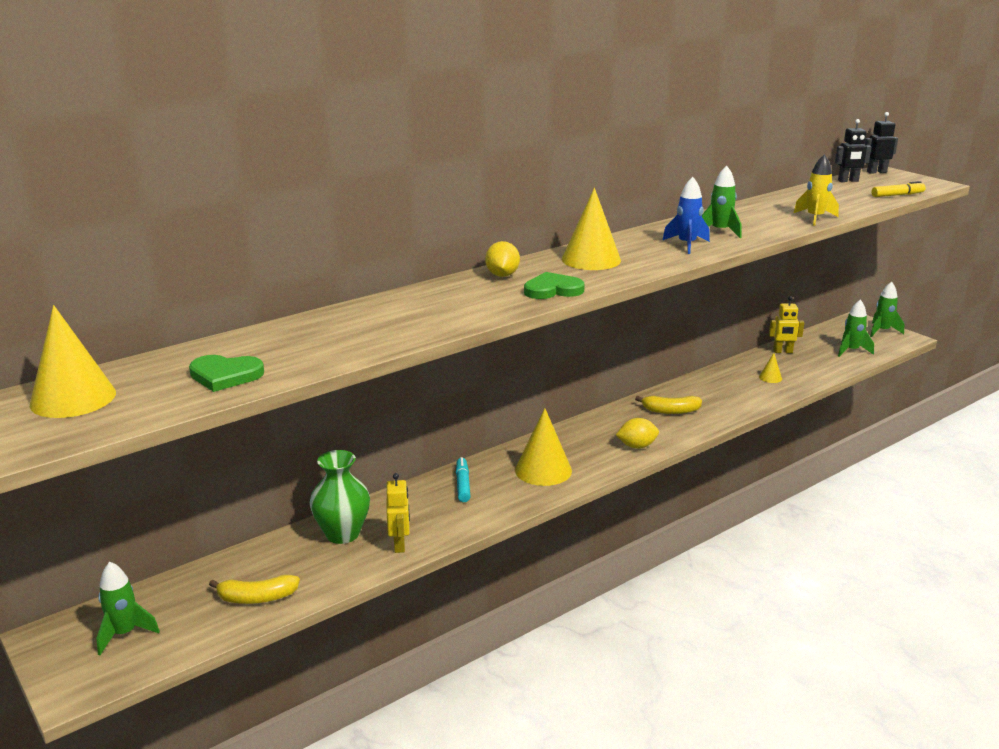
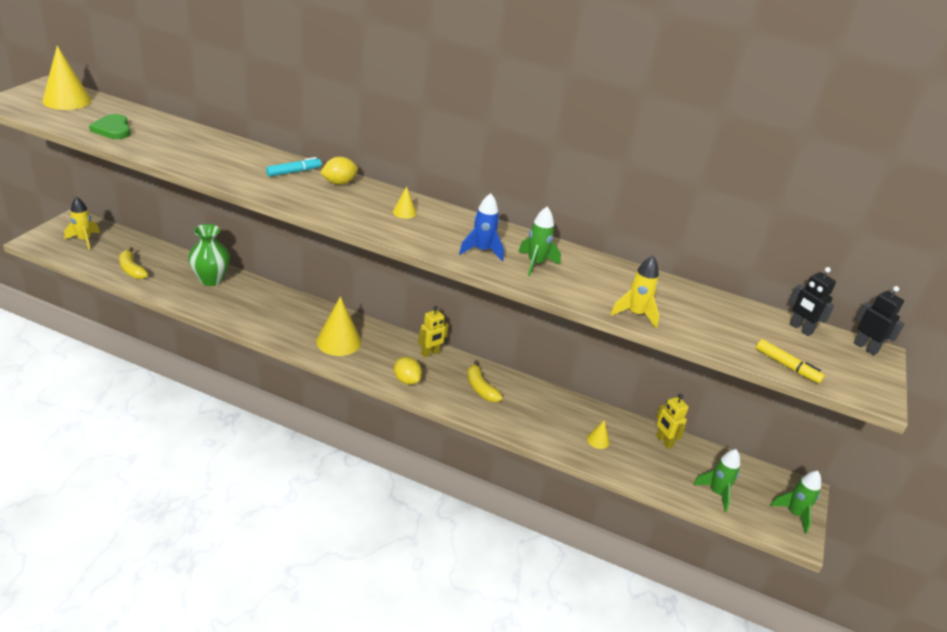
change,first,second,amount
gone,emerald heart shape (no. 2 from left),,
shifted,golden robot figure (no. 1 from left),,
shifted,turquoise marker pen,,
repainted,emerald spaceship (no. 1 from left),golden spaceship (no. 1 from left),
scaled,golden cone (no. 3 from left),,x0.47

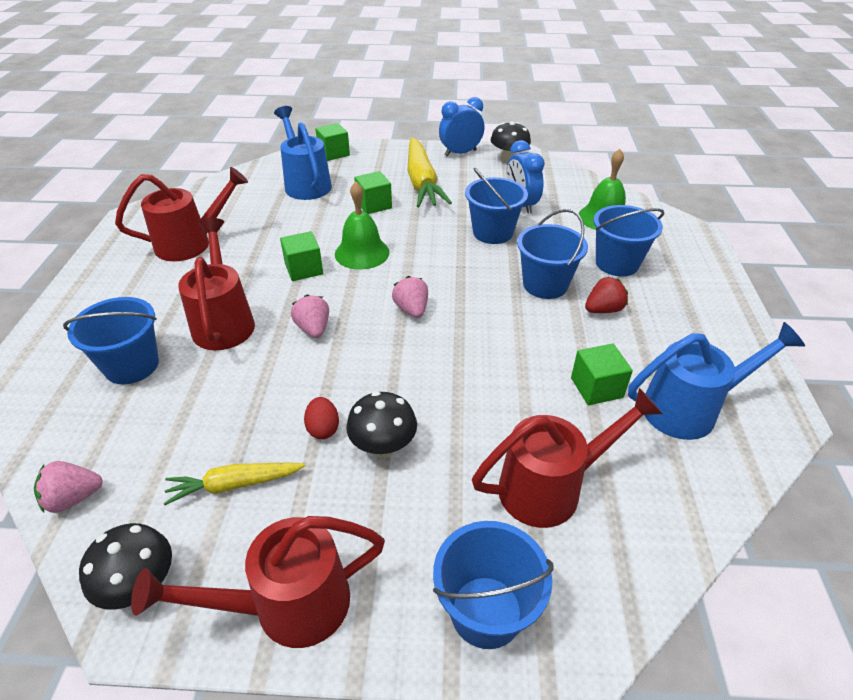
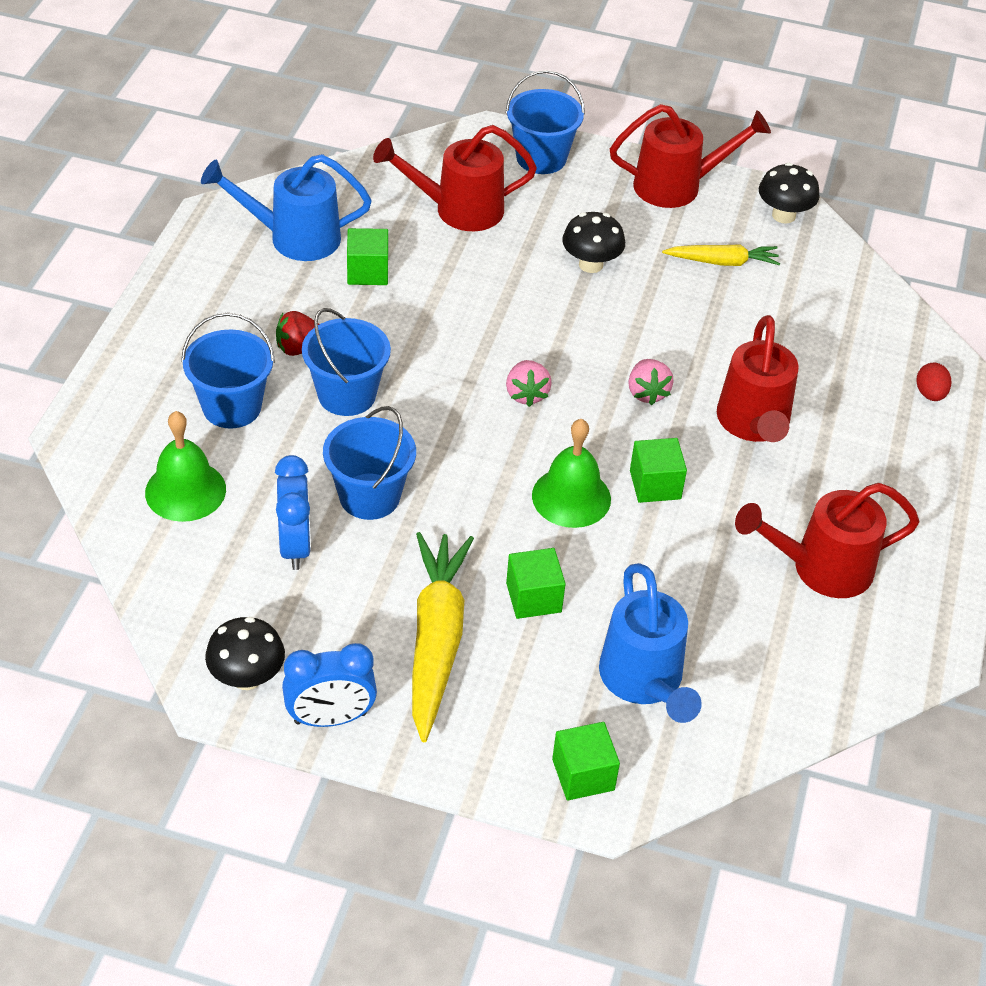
change,first,second,amount
gone,pink toy strawberry (no. 1 from left),,
gone,royal blue sand bucket (no. 1 from left),,
shifted,crimson egg,,

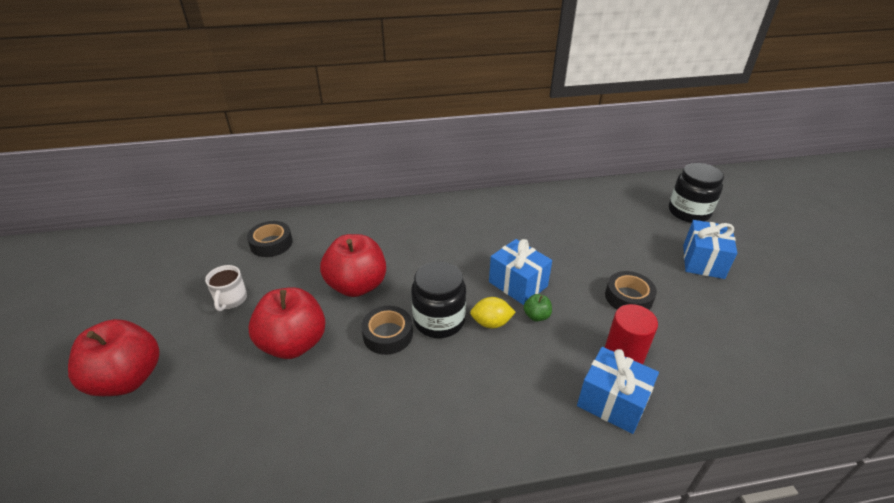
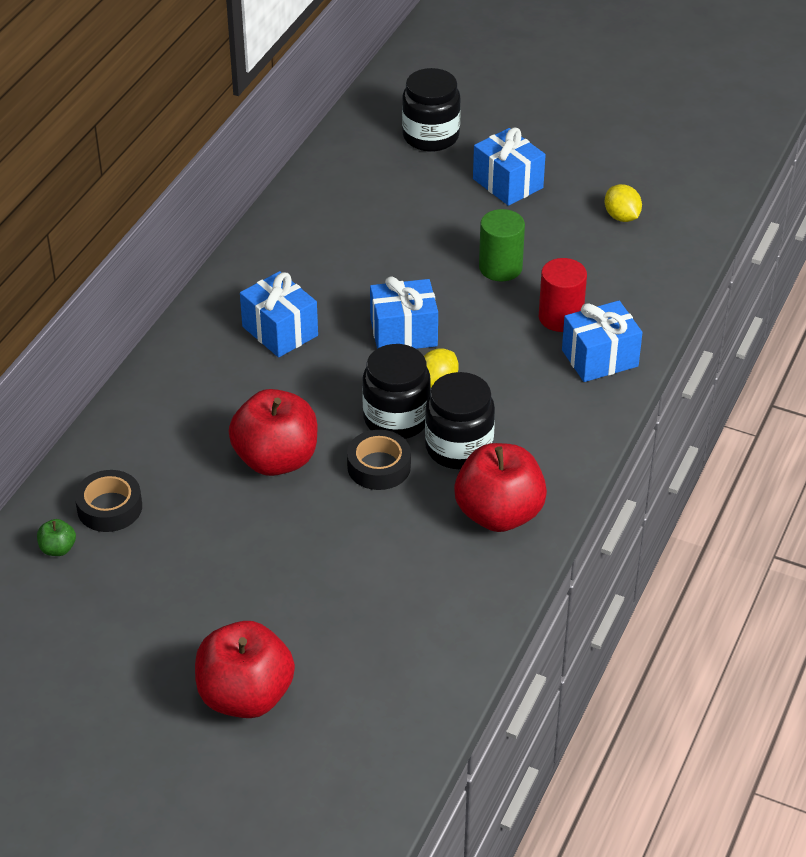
change,first,second,amount
gone,white coffee mug,,
new,,royal blue gift (no. 1 from left),
new,,black jar (no. 3 from left),
new,,golden toy lemon (no. 2 from left),
shifted,crimson apple fruit (no. 2 from left in the first image),crimson apple fruit (no. 3 from left),
shifted,emerald apple fruit,,
swapped,black sticky tape (no. 3 from left),emerald cylinder shape,

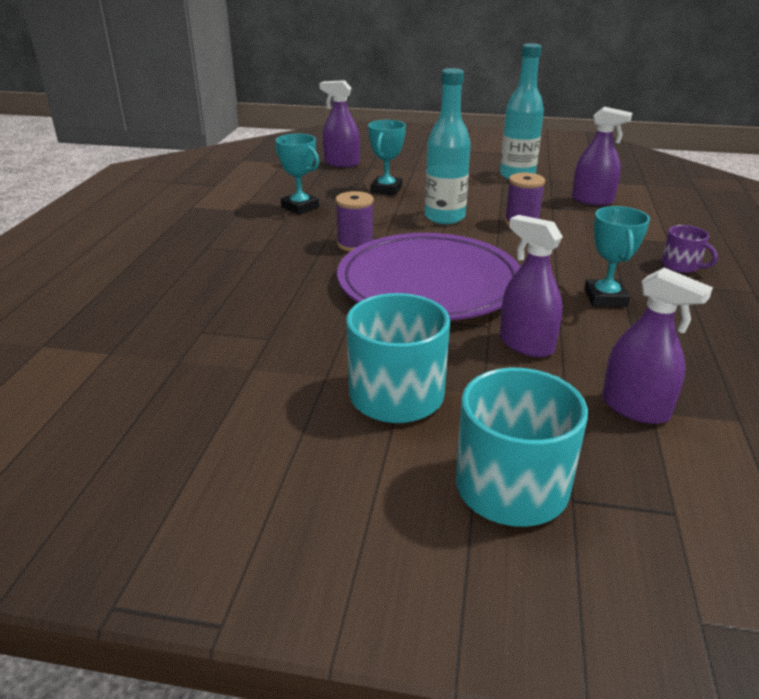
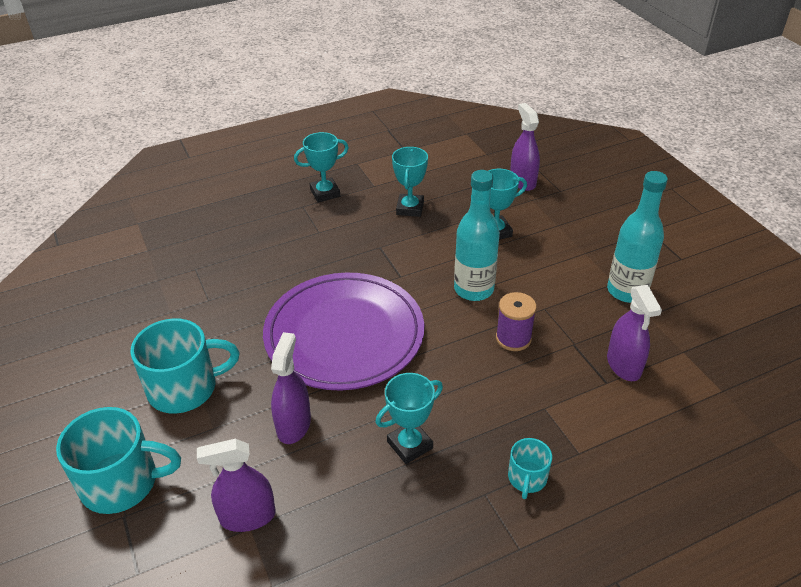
change,first,second,amount
gone,royal purple reel of thread (no. 1 from left),,
new,,turquoise award cup (no. 1 from left),
repainted,royal purple coffee mug,turquoise coffee mug (no. 3 from left),
rotated,royal purple spray cleaner (no. 4 from left in the first image),royal purple spray cleaner (no. 1 from left),75 degrees clockwise

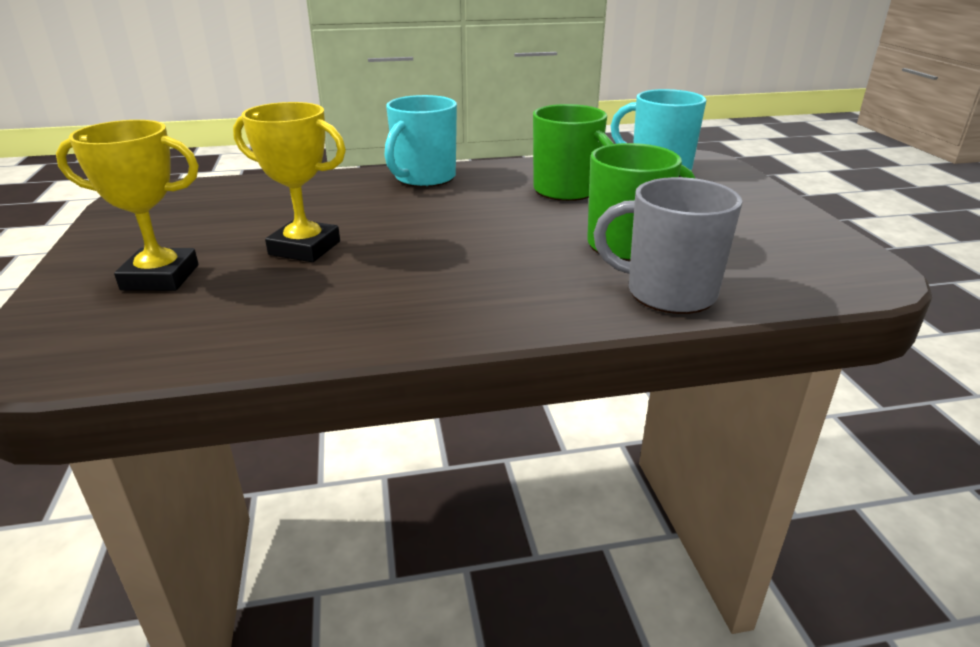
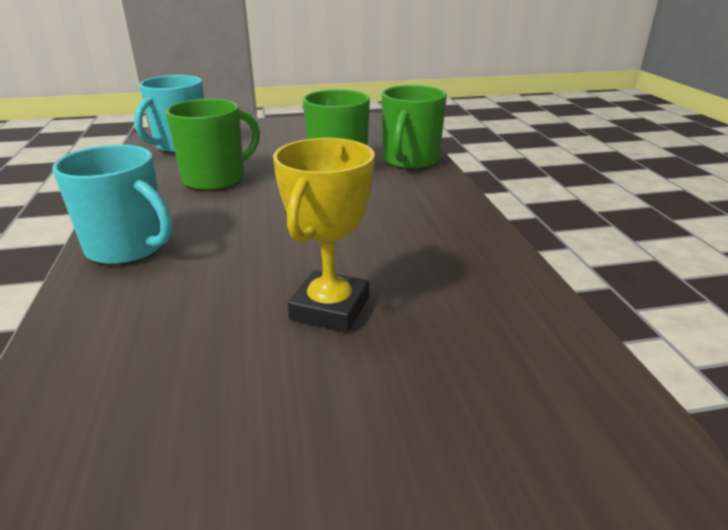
change,first,second,amount
gone,golden award cup (no. 1 from left),,
repainted,ash-grey coffee mug,emerald coffee mug (no. 3 from left),

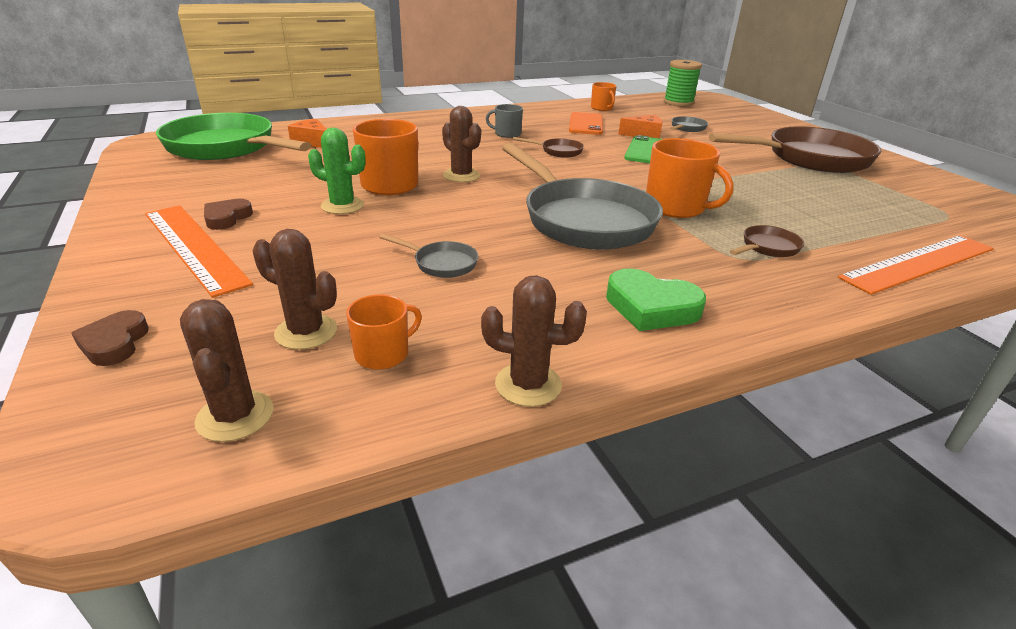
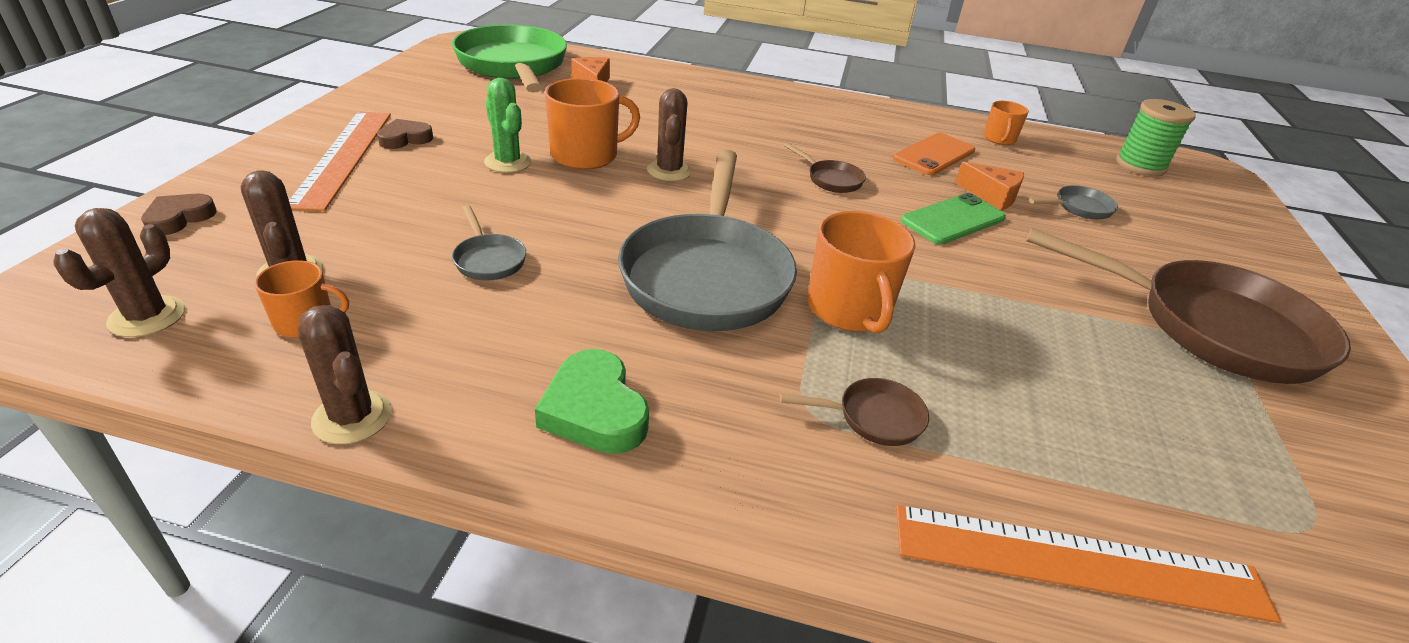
change,first,second,amount
gone,ash-grey coffee mug,,

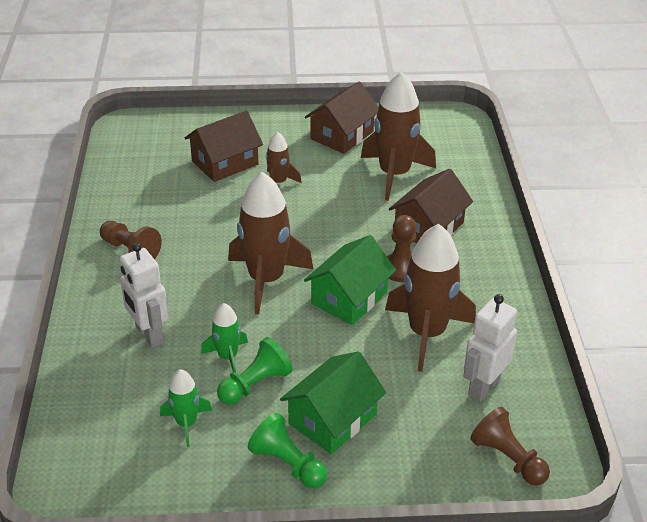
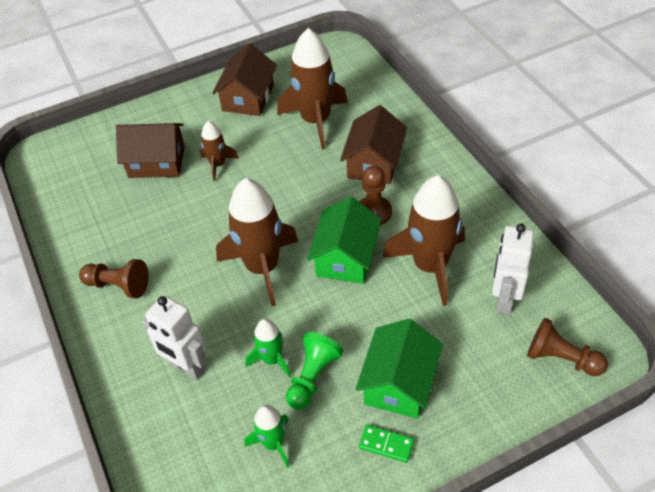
change,first,second,amount
swapped,emerald pawn (no. 2 from left),emerald domino tile,
rotated,russet toy house (no. 1 from left),,60 degrees clockwise

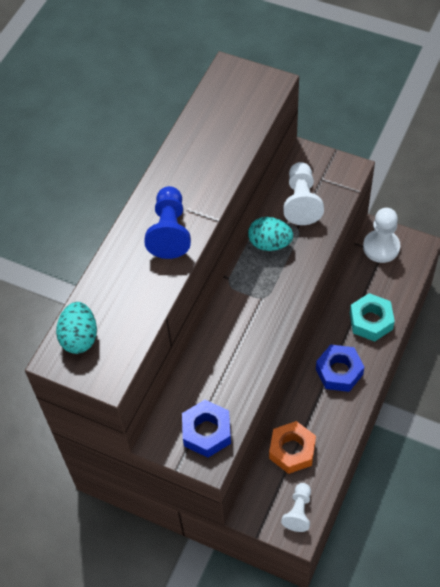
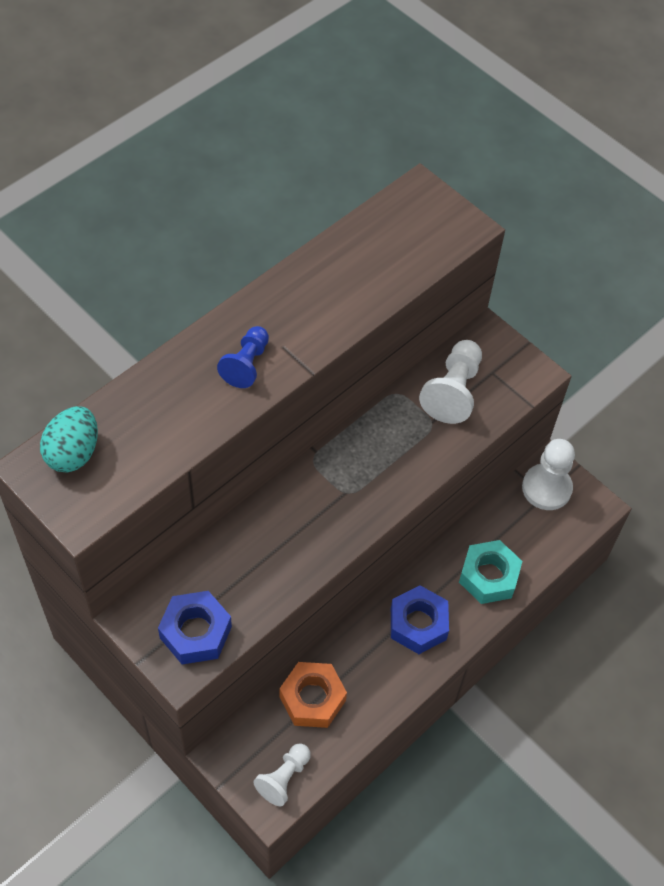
change,first,second,amount
gone,turquoise egg (no. 2 from left),,
scaled,royal blue pawn,,x0.67

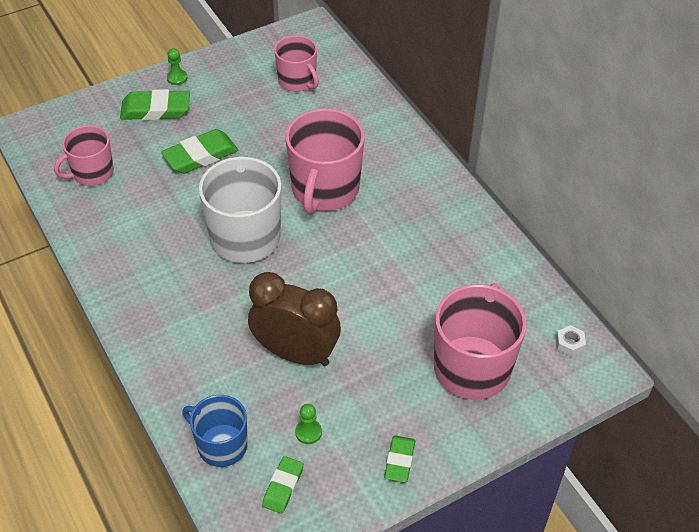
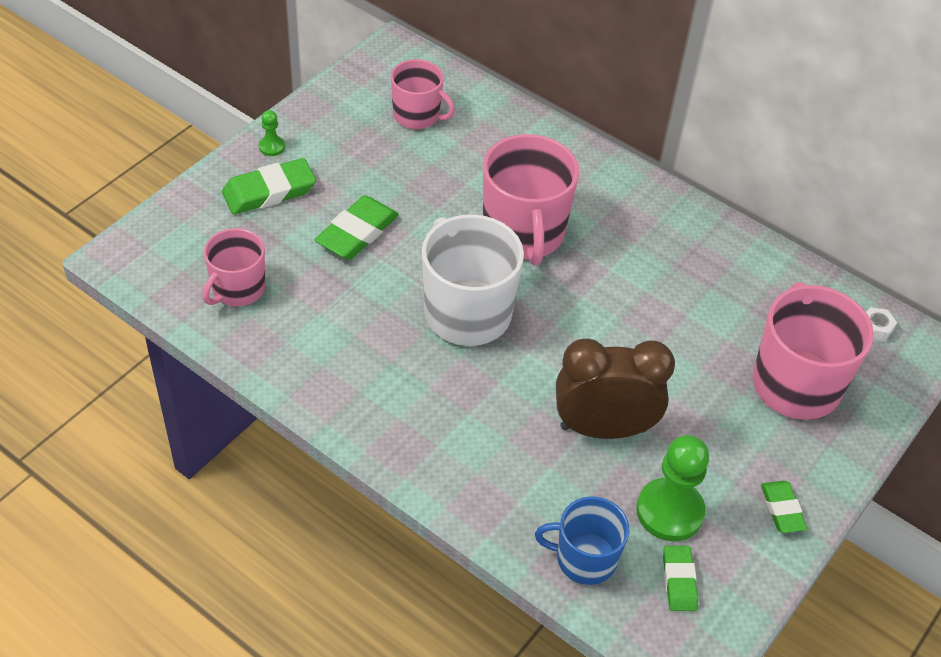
change,first,second,amount
scaled,emerald pawn (no. 2 from left),,x2.12

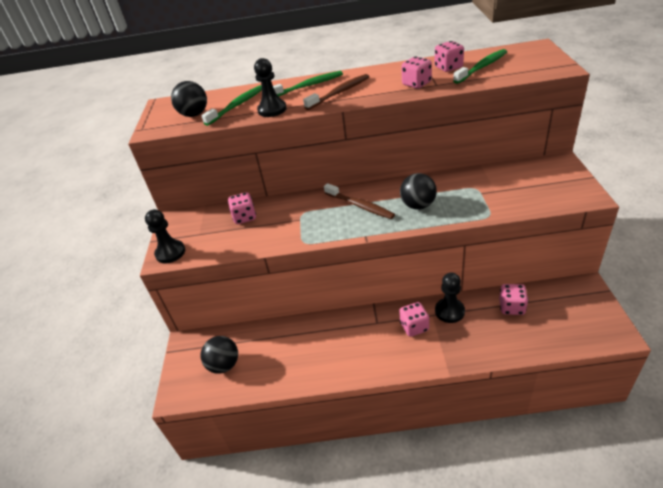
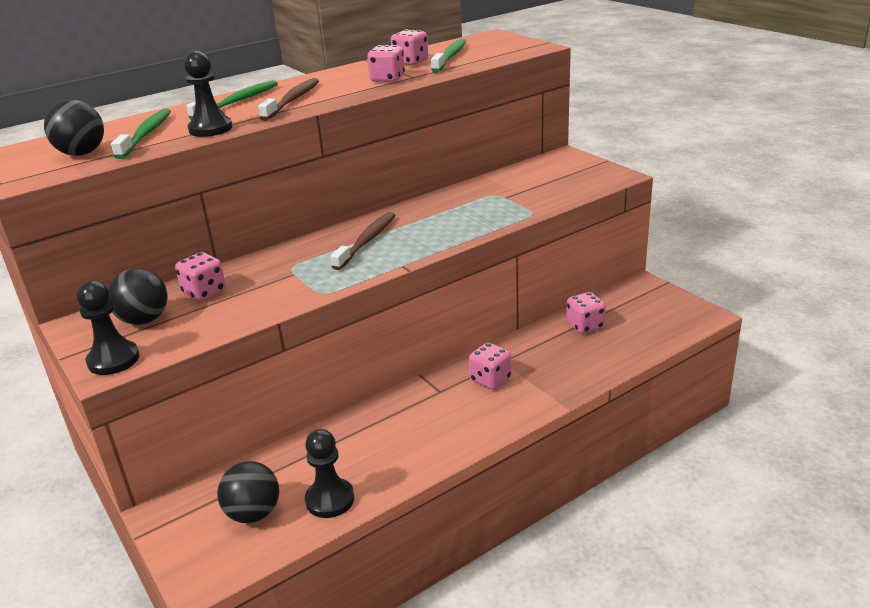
change,first,second,amount
shifted,black play ball (no. 3 from left in the first image),black play ball (no. 2 from left),
shifted,black pawn (no. 3 from left),,
rotated,russet tooth brush (no. 2 from left),,75 degrees counterclockwise

